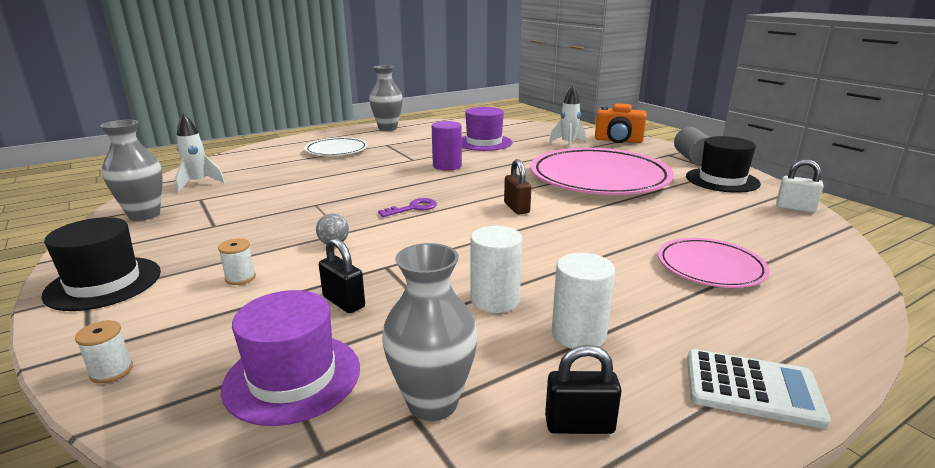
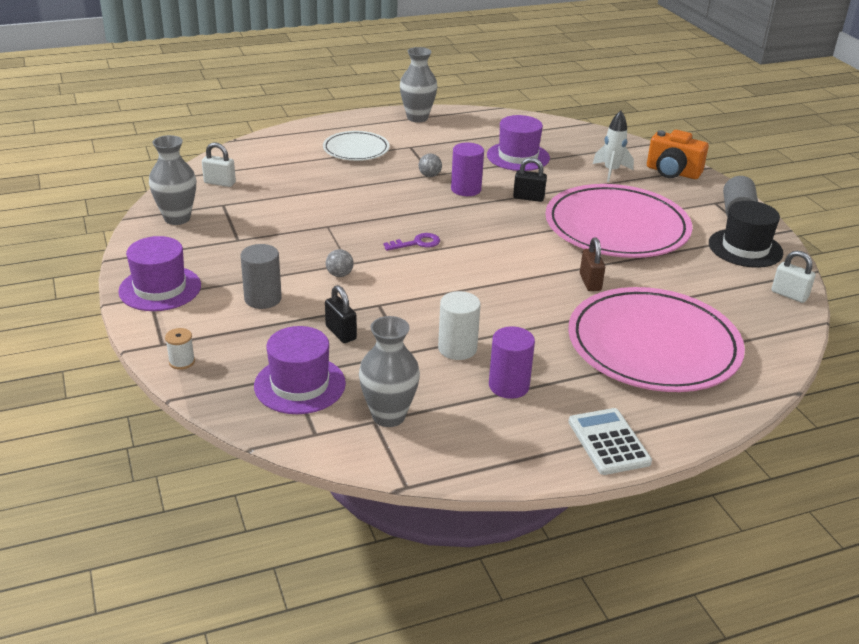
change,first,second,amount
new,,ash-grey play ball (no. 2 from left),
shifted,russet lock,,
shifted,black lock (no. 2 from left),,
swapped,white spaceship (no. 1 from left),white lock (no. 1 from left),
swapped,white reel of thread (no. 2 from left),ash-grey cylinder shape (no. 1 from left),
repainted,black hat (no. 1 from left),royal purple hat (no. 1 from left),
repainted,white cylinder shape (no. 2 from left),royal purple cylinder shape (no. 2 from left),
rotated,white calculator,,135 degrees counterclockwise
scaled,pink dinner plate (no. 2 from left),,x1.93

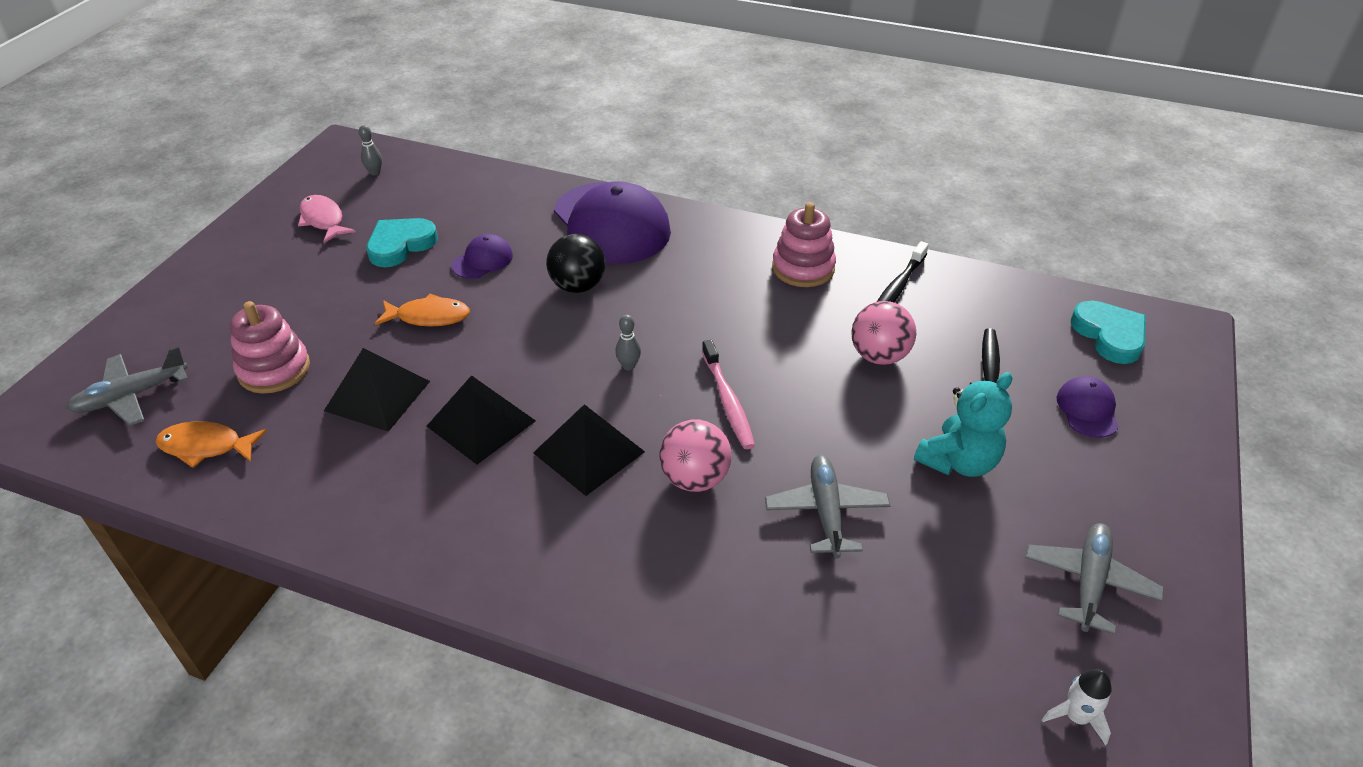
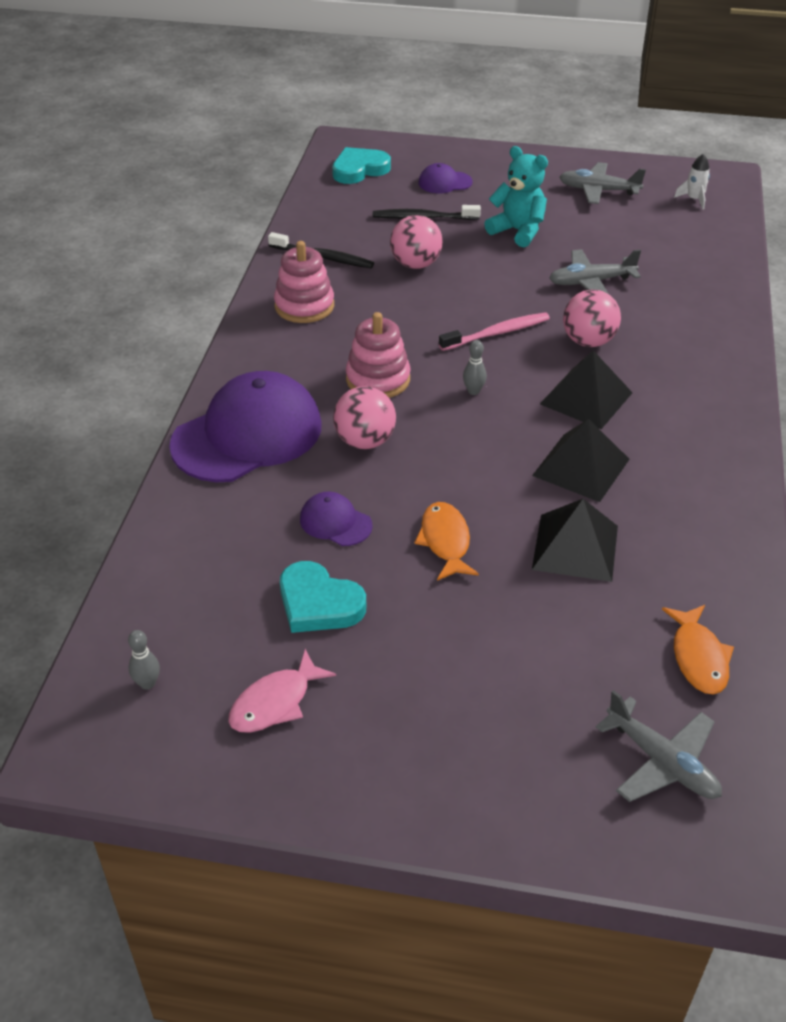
change,first,second,amount
shifted,pink ring stacker (no. 1 from left in the first image),pink ring stacker (no. 2 from left),
repainted,black play ball,pink play ball (no. 1 from left),

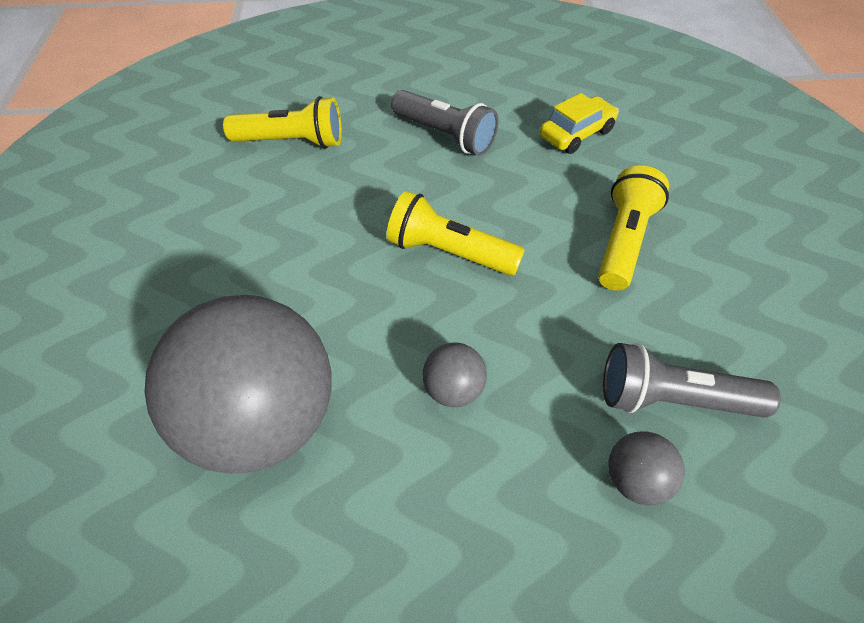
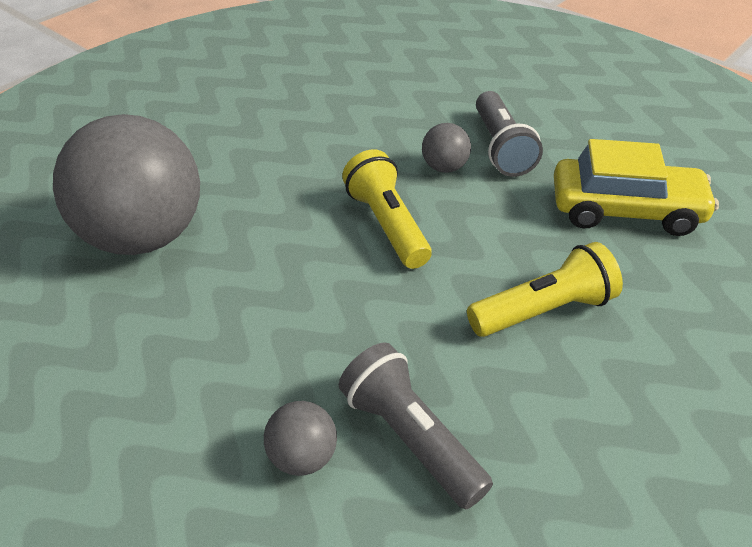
change,first,second,amount
gone,golden torch (no. 1 from left),,
shifted,ash-grey play ball (no. 2 from left in the first image),ash-grey play ball (no. 3 from left),
scaled,golden automobile,,x1.56

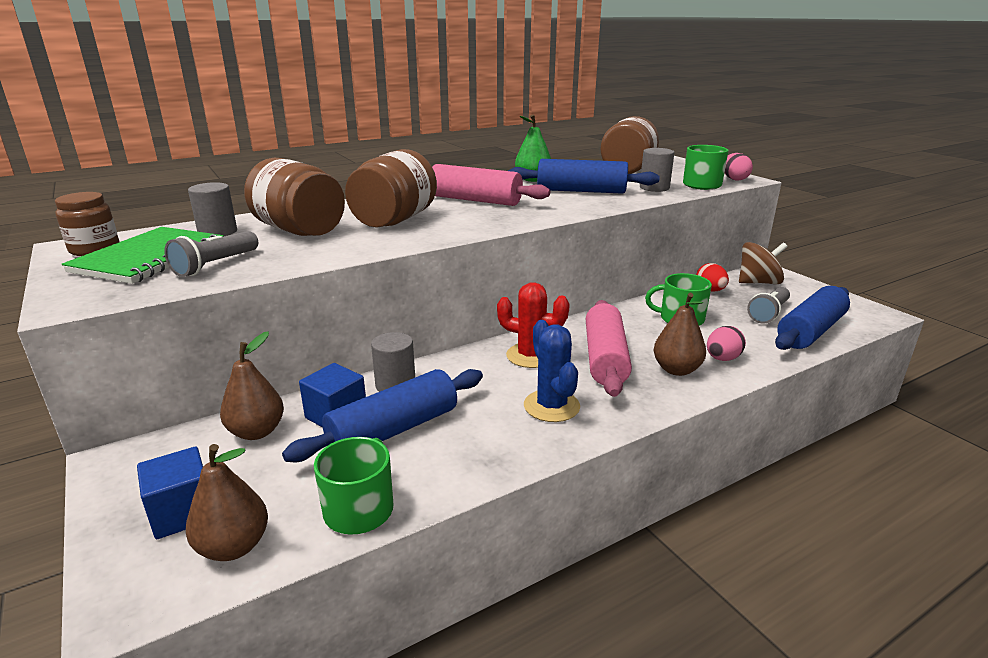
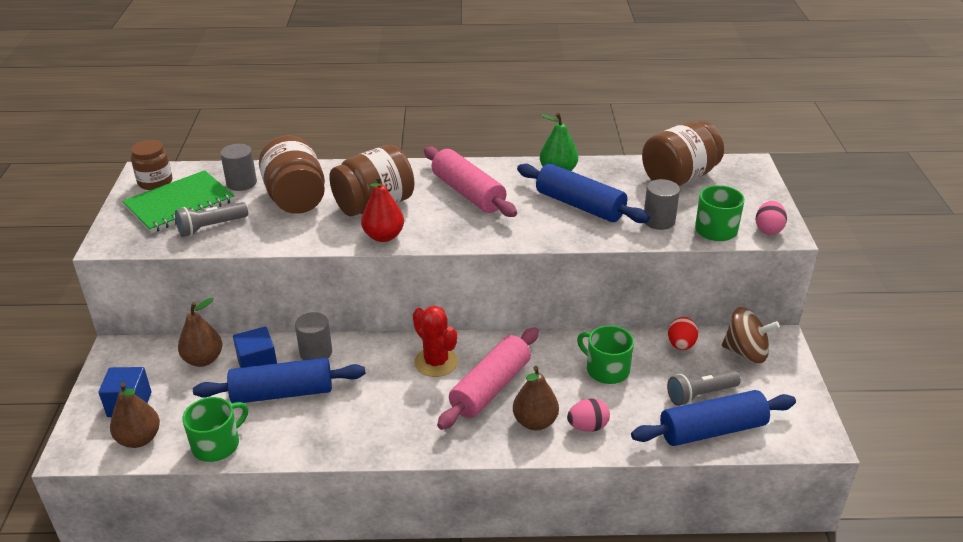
change,first,second,amount
gone,royal blue cactus,,
new,,crimson pear,

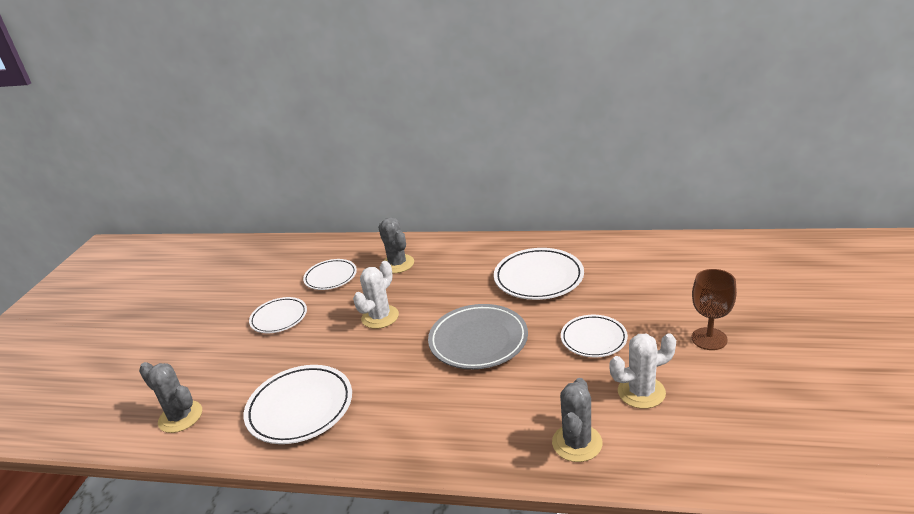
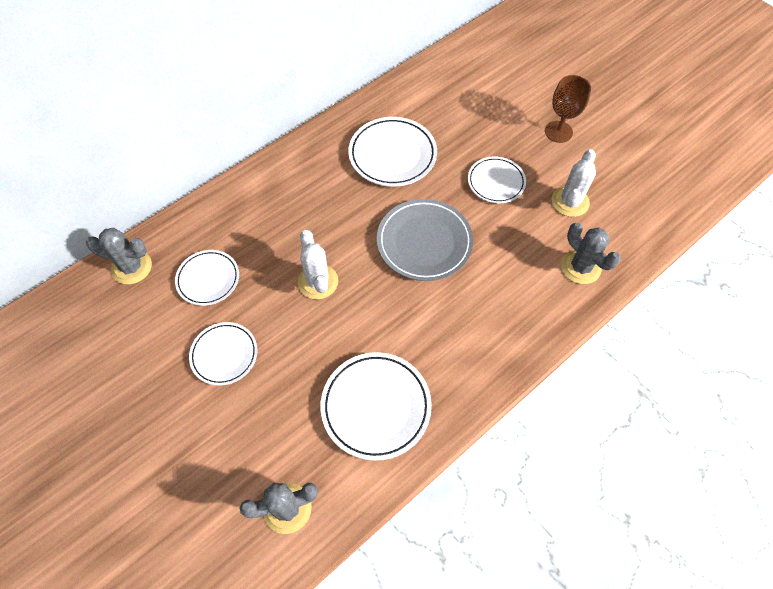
change,first,second,amount
shifted,ash-grey cactus (no. 2 from left in the first image),ash-grey cactus (no. 1 from left),

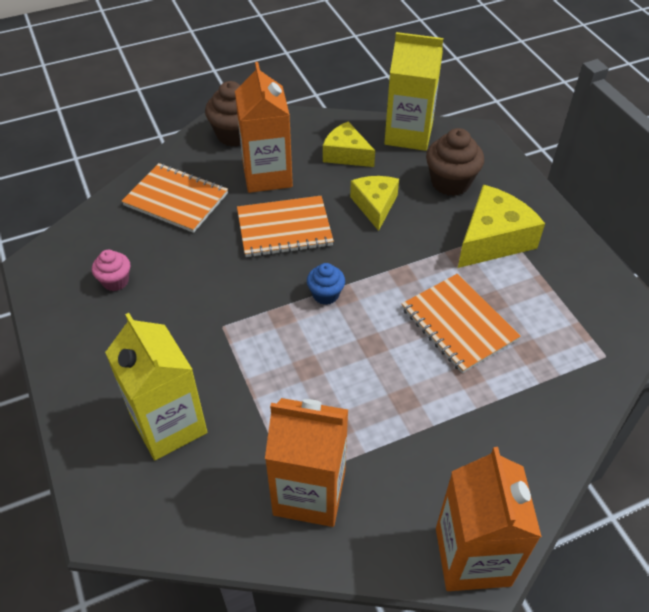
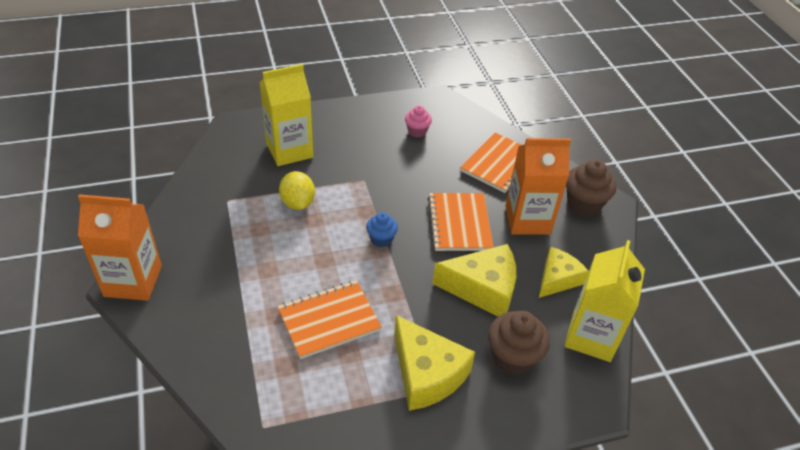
change,first,second,amount
gone,orange juice carton (no. 2 from left),,
new,,golden toy lemon,
scaled,golden cheese (no. 2 from left),,x1.51

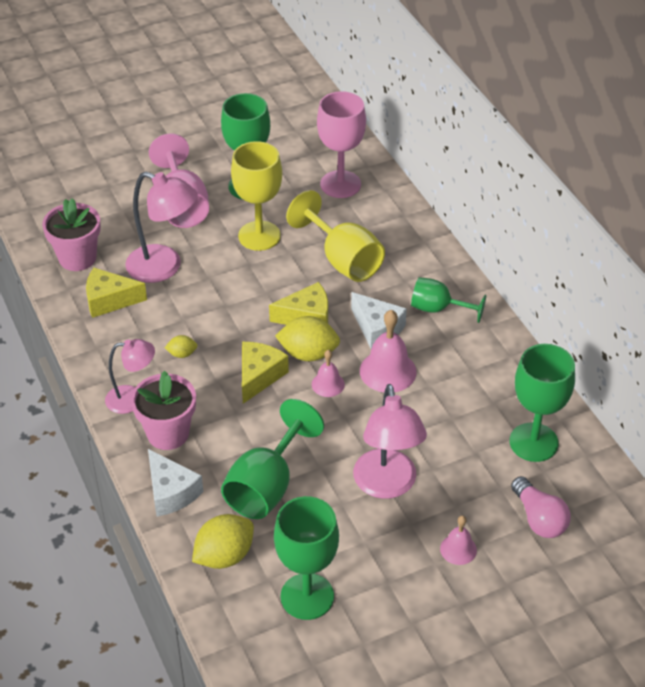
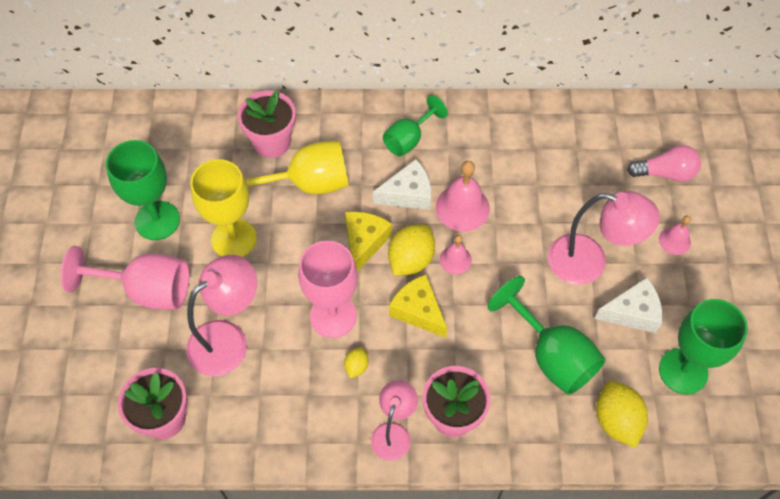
change,first,second,amount
gone,golden cheese (no. 1 from left),,
gone,emerald goblet (no. 5 from left),,
new,,pink flower pot (no. 2 from left),
shifted,white cheese (no. 1 from left in the first image),white cheese (no. 2 from left),
shifted,pink goblet (no. 2 from left),,

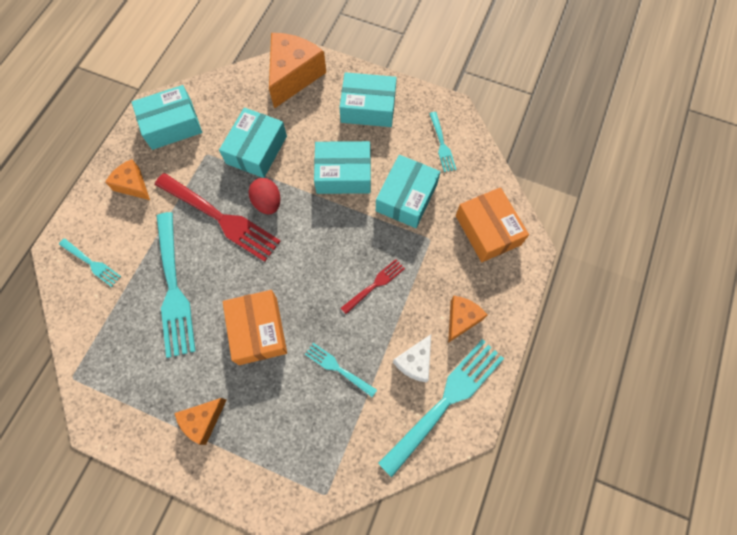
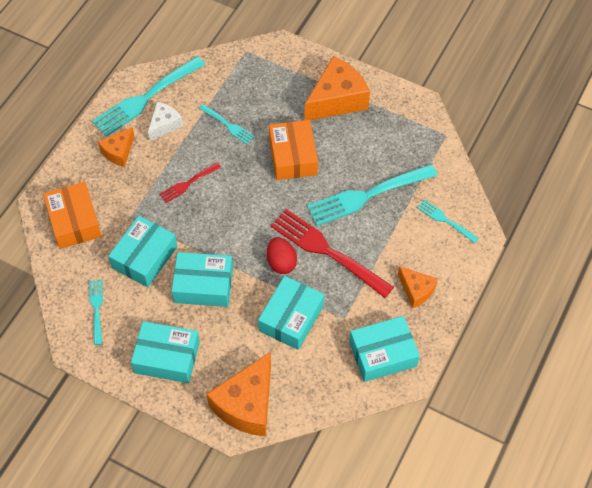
change,first,second,amount
rotated,turquoise fork (no. 2 from left in the first image),turquoise fork (no. 4 from left),105 degrees counterclockwise
scaled,orange cheese (no. 2 from left in the first image),orange cheese (no. 3 from left),x1.80

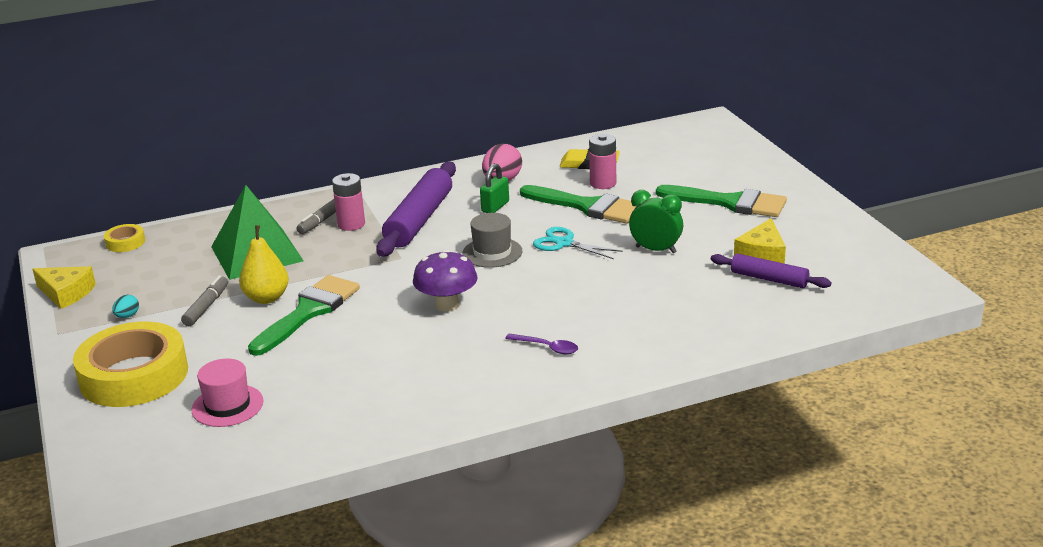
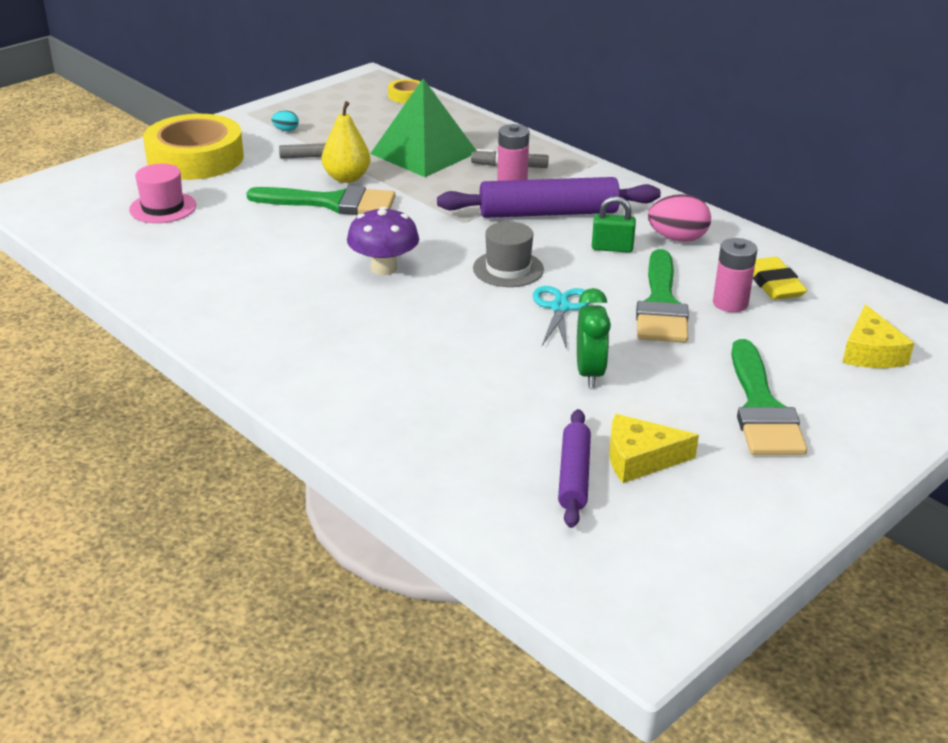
change,first,second,amount
gone,royal purple spoon,,
shifted,golden cheese (no. 1 from left in the first image),golden cheese (no. 2 from left),

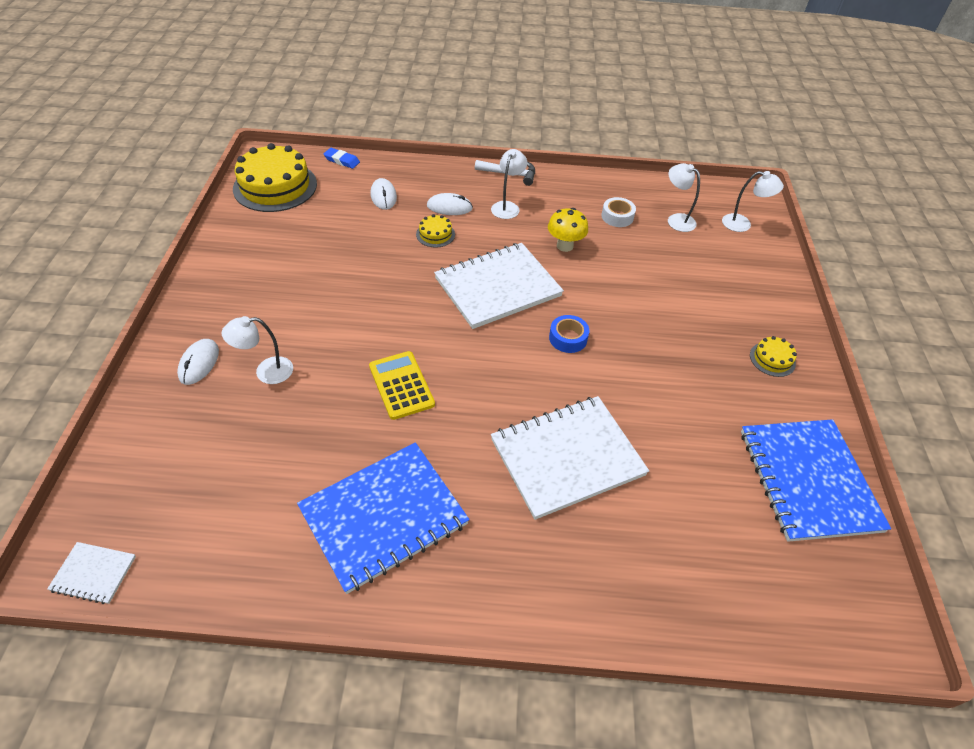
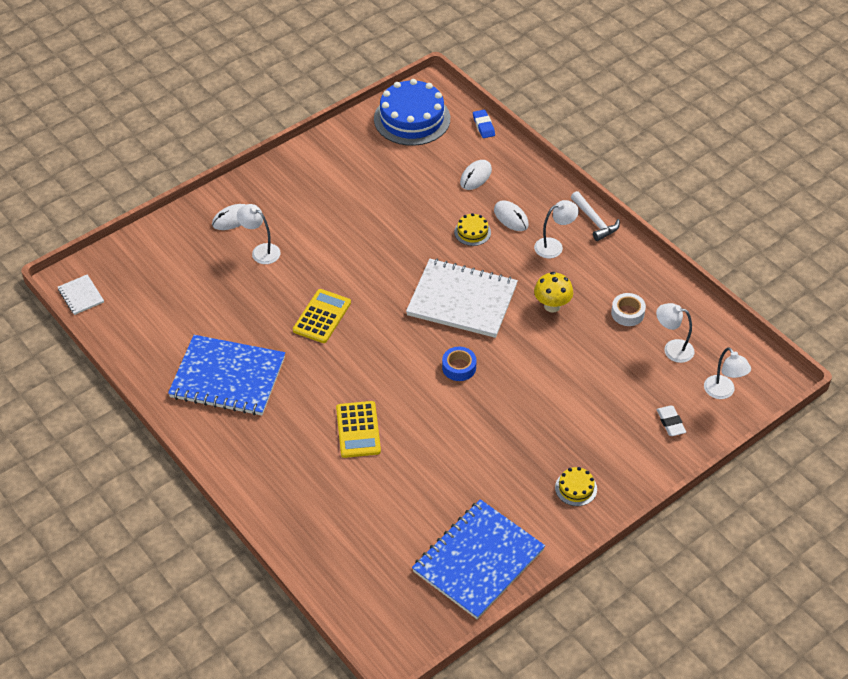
change,first,second,amount
new,,white eraser,
swapped,white exercise book (no. 3 from left),golden calculator (no. 2 from left),
repainted,golden gateau (no. 1 from left),royal blue gateau,
rotated,white desk lamp (no. 3 from left),,75 degrees counterclockwise

